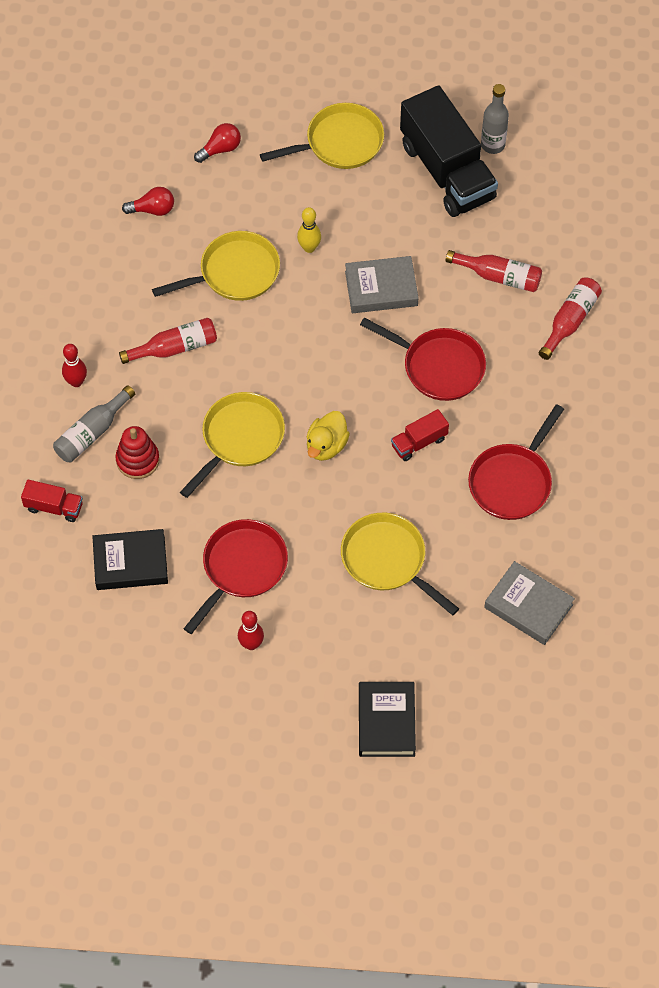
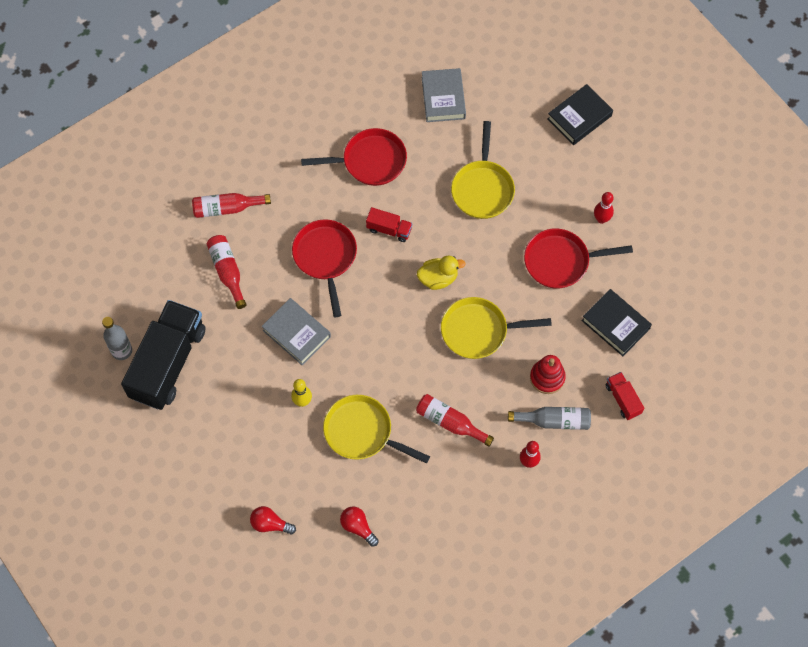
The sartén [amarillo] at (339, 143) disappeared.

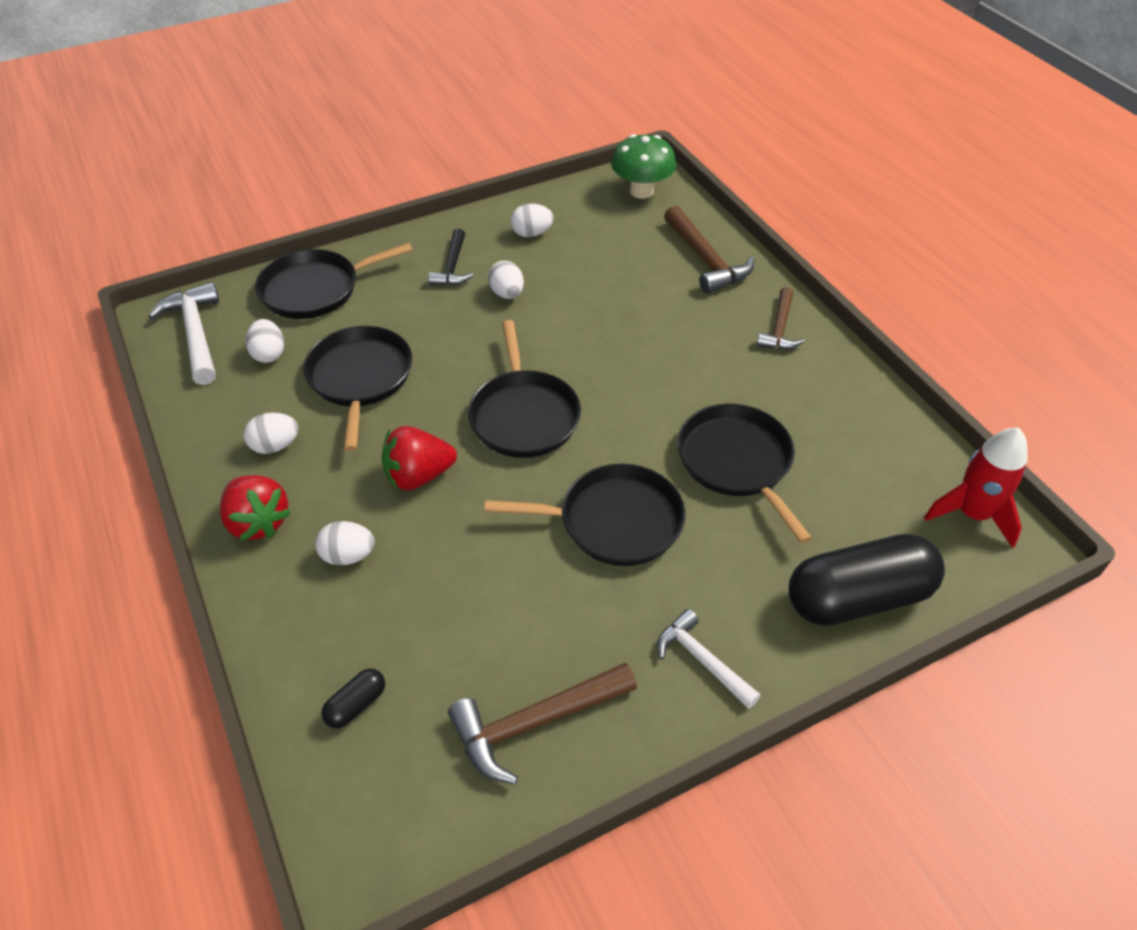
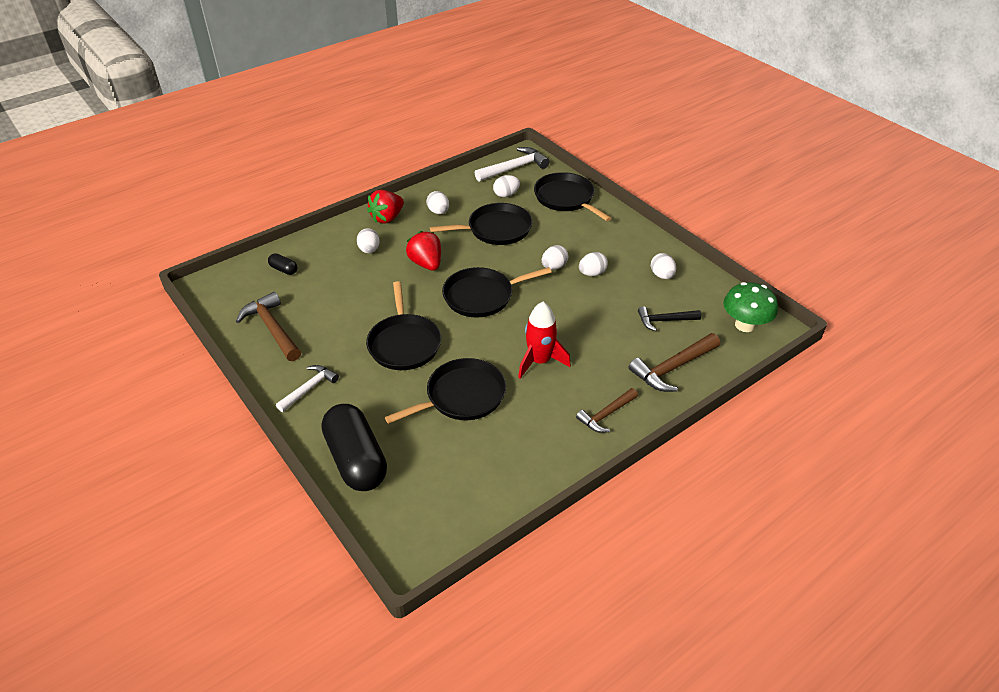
The huevo [blanco] at (554, 267) appeared.
The martillo [negro] moved from (452, 267) to (665, 321).
The cohete [rojo] moved from (972, 514) to (539, 361).
The martillo [marrón] at (779, 328) turned 45 degrees counterclockwise.

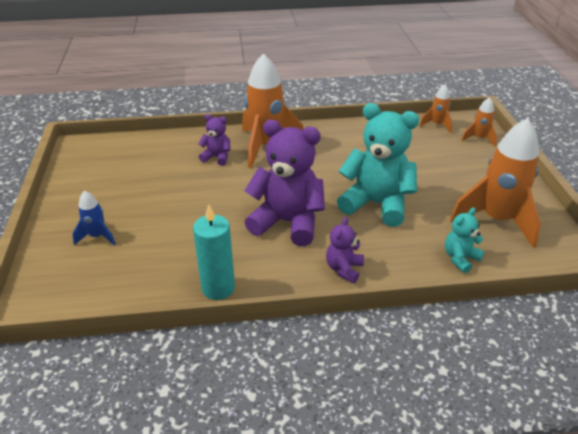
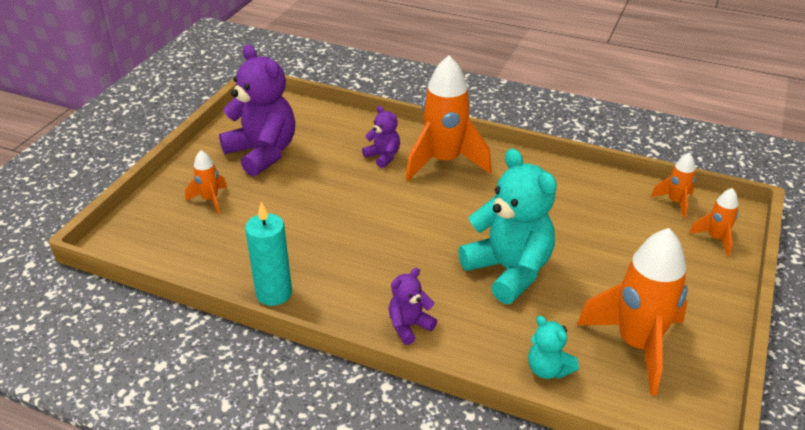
The osito [morado] moved from (287, 222) to (262, 153).
The cohete [azul] at (97, 236) became the cohete [naranja] at (210, 200).
The osito [turquesa] at (460, 258) turned 120 degrees counterclockwise.

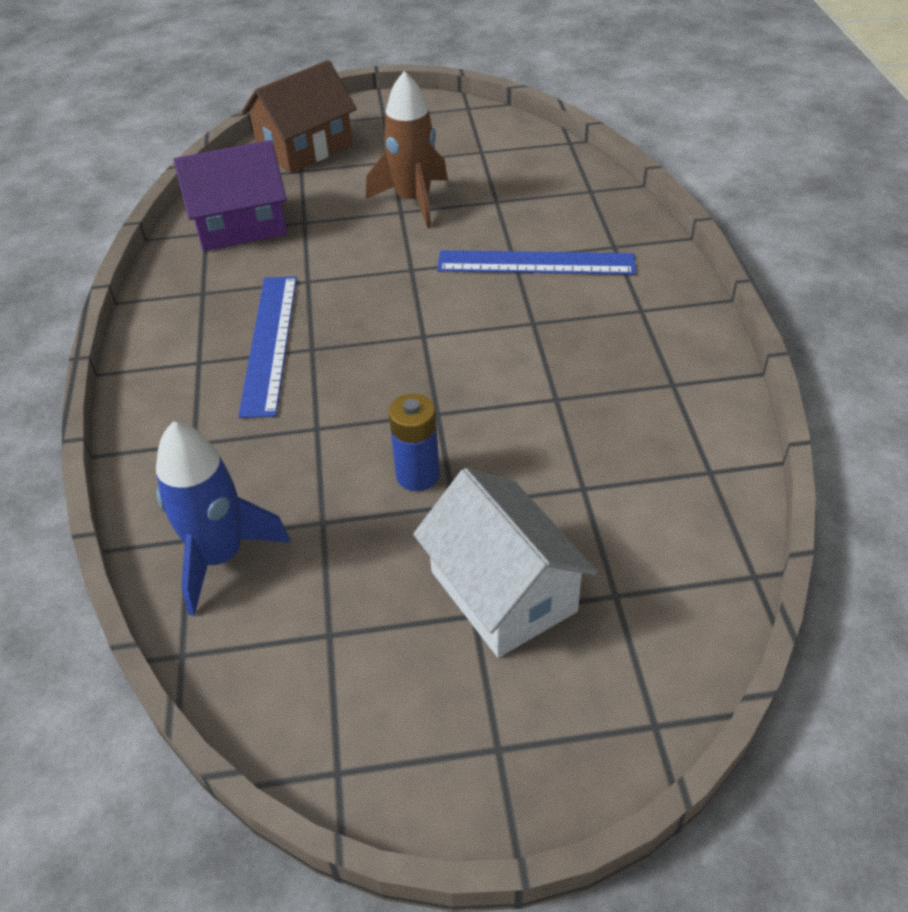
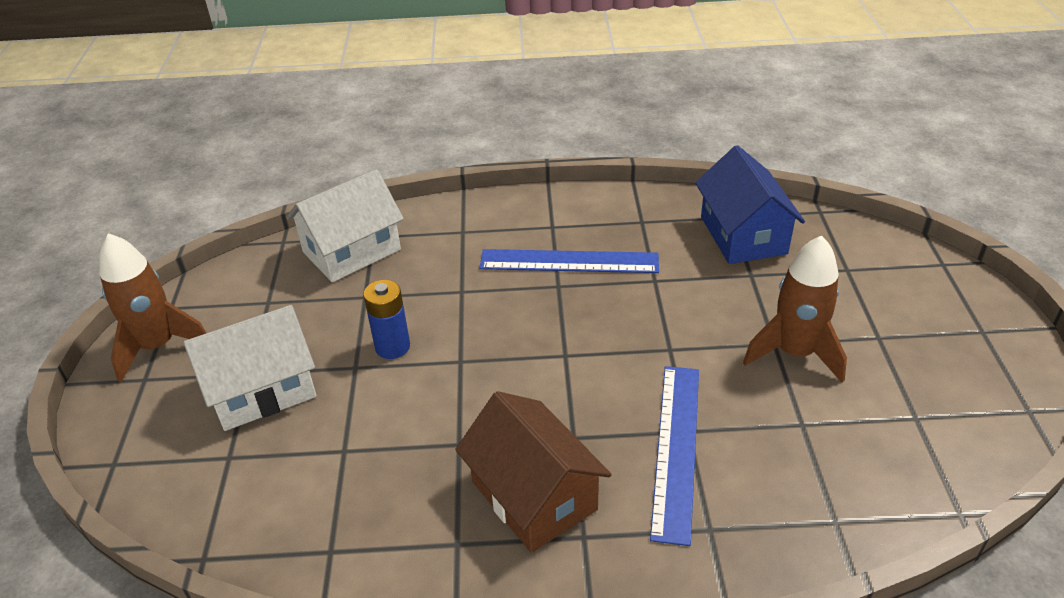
The cohete [marrón] at (158, 346) appeared.
The casa [marrón] moved from (304, 147) to (534, 495).
The cohete [azul] at (220, 557) was replaced by the casa [blanco] at (352, 251).
The casa [morado] at (240, 225) became the casa [azul] at (743, 235).

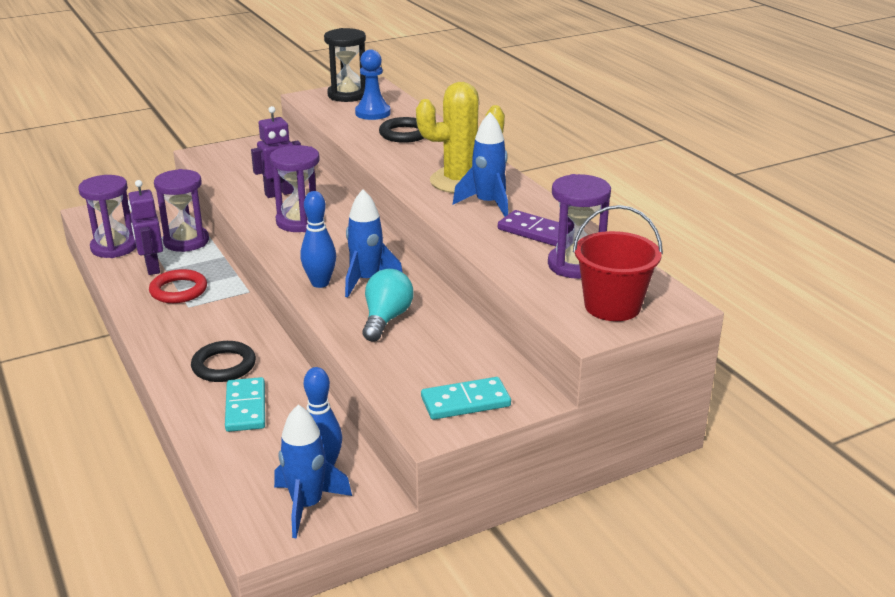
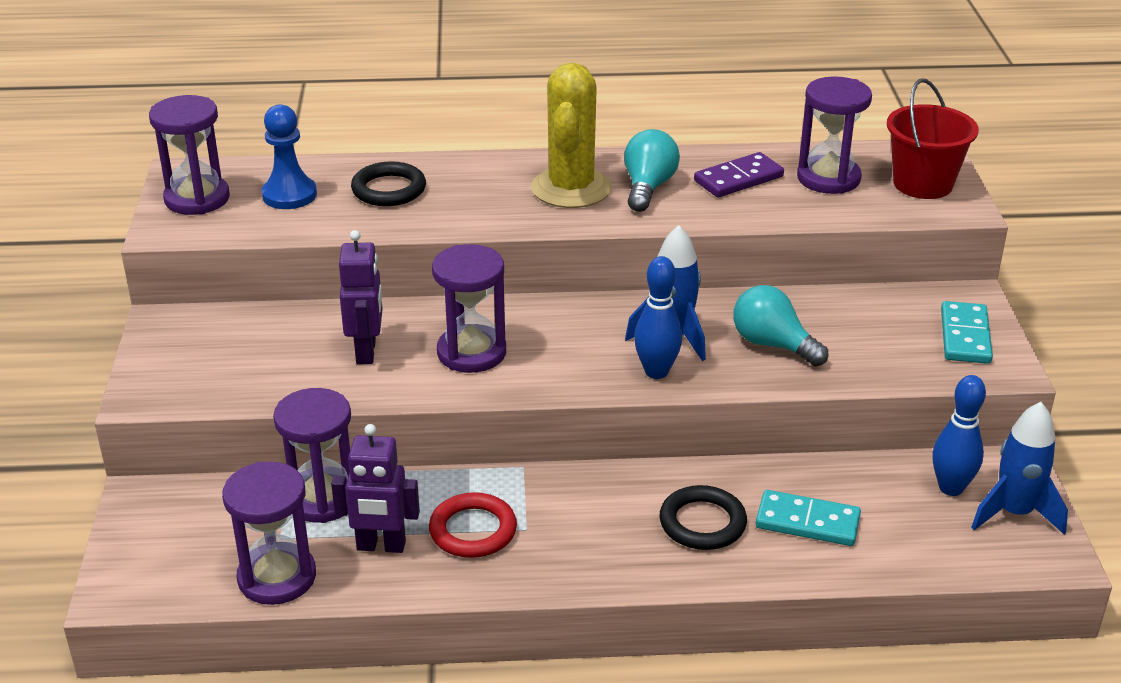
The cohete [azul] at (488, 204) was replaced by the bombilla [turquesa] at (648, 187).
The reloj de arena [negro] at (347, 95) became the reloj de arena [morado] at (197, 199).

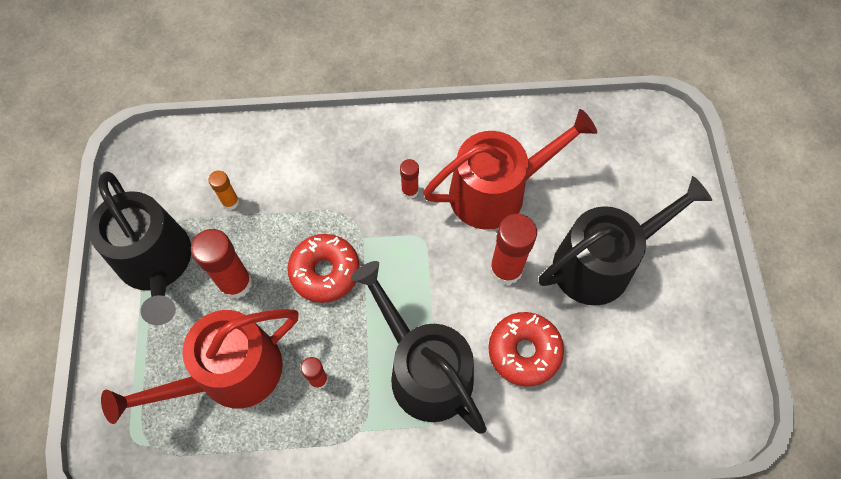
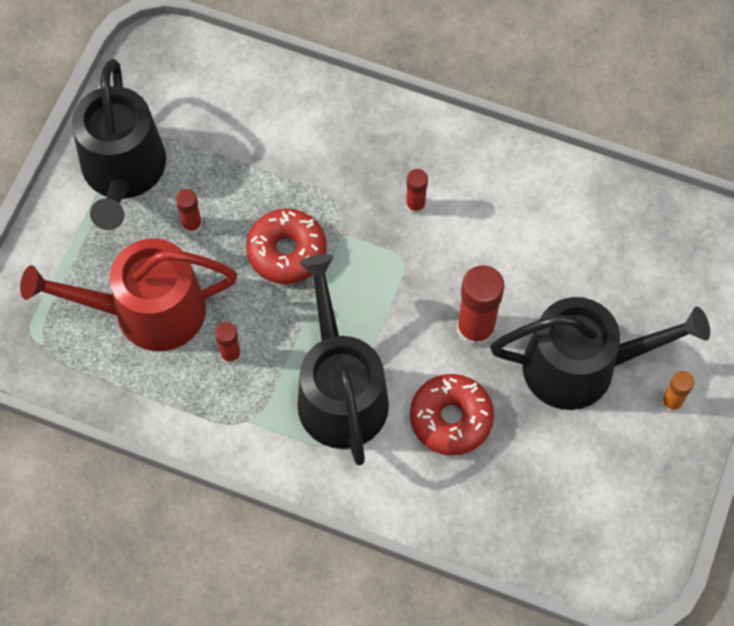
The regadera [rojo] at (496, 191) disappeared.
The barra de pegamento [naranja] moved from (230, 202) to (671, 402).
The barra de pegamento [rojo] at (235, 283) changed to 0.54 times the size.

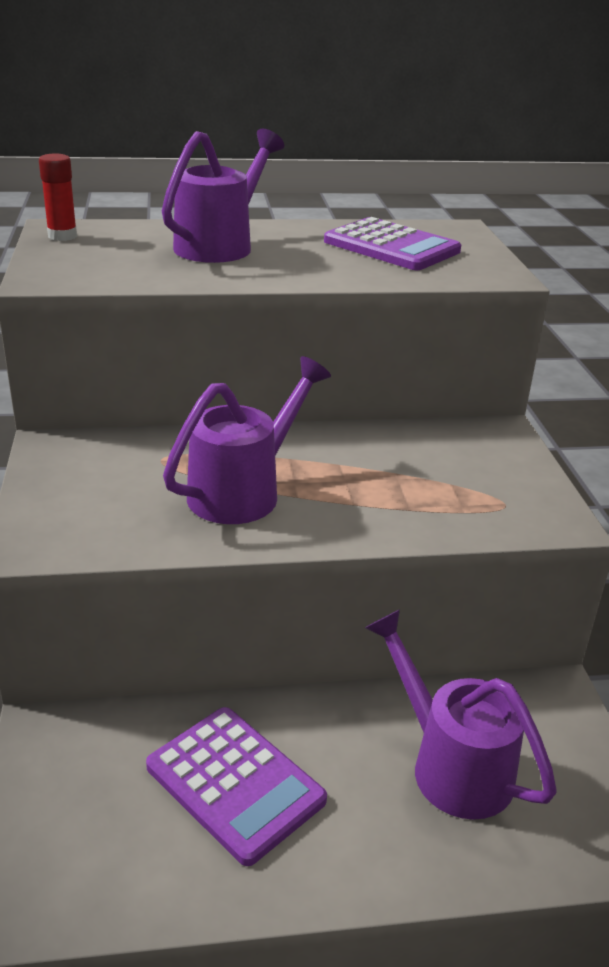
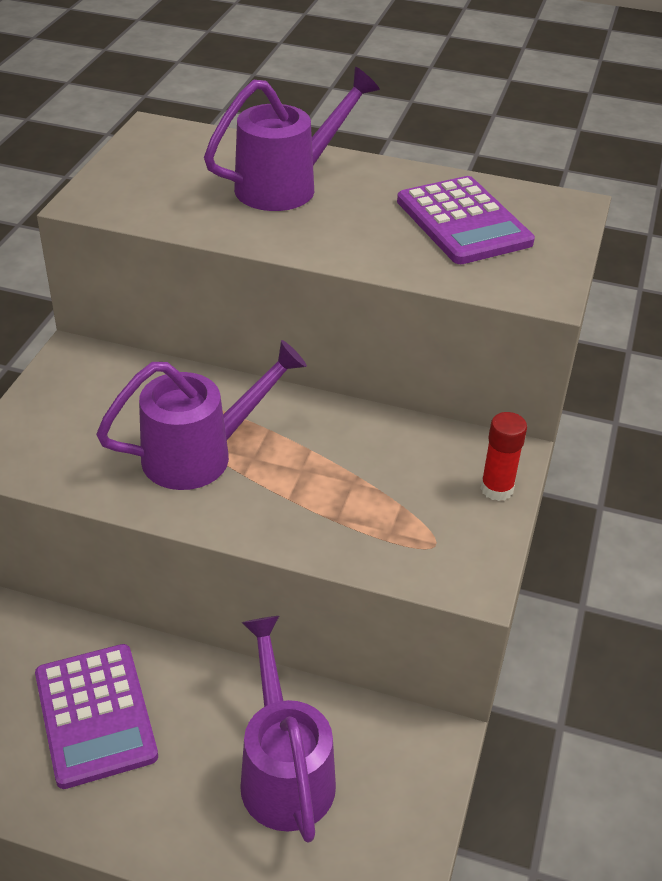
The barra de pegamento [rojo] moved from (62, 236) to (497, 489).

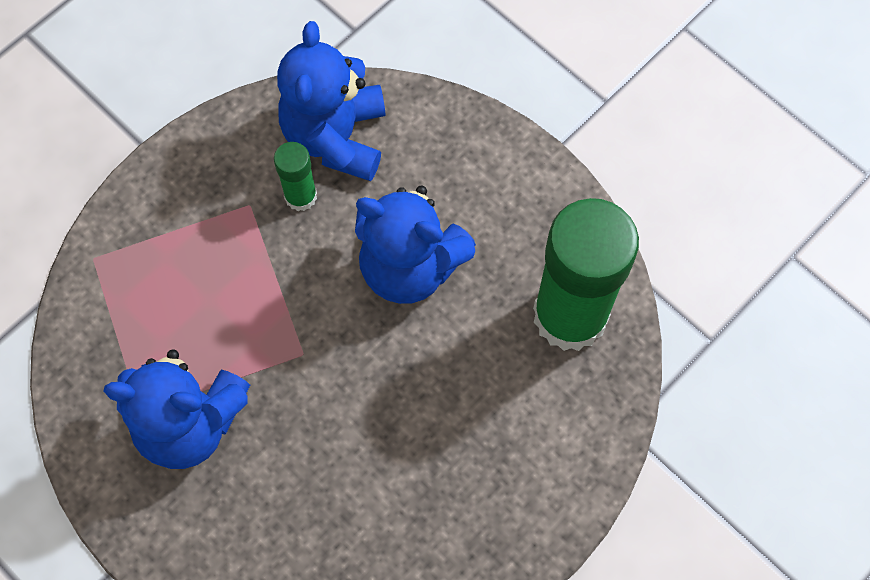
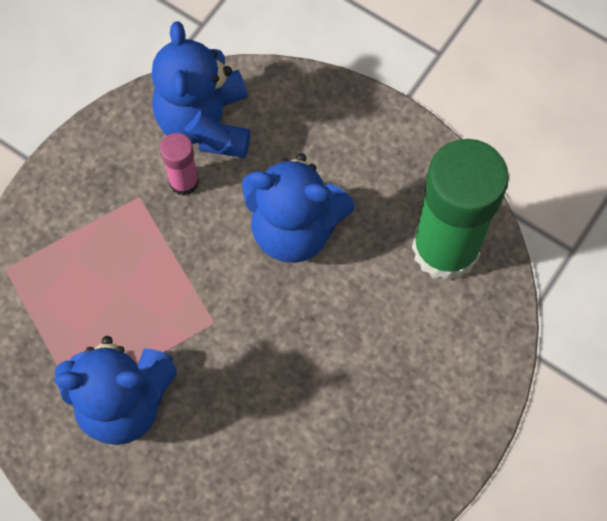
The barra de pegamento [verde] at (300, 196) became the barra de pegamento [rosa] at (184, 182).

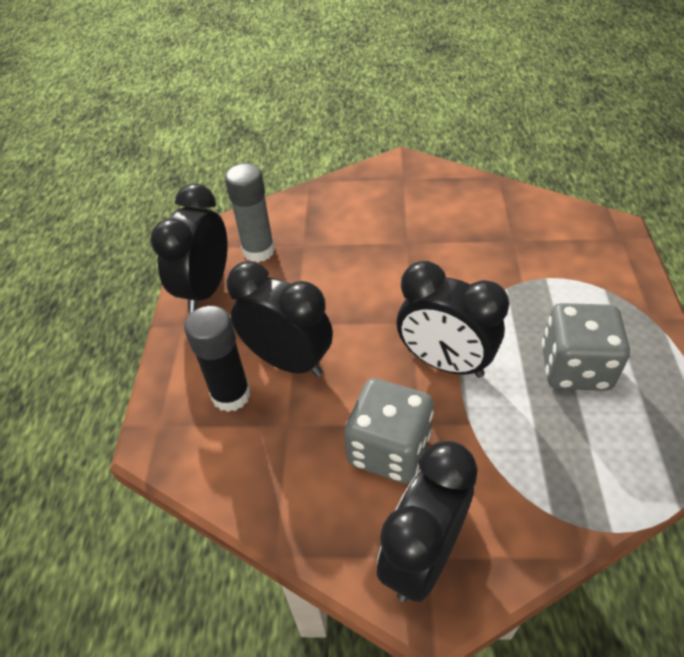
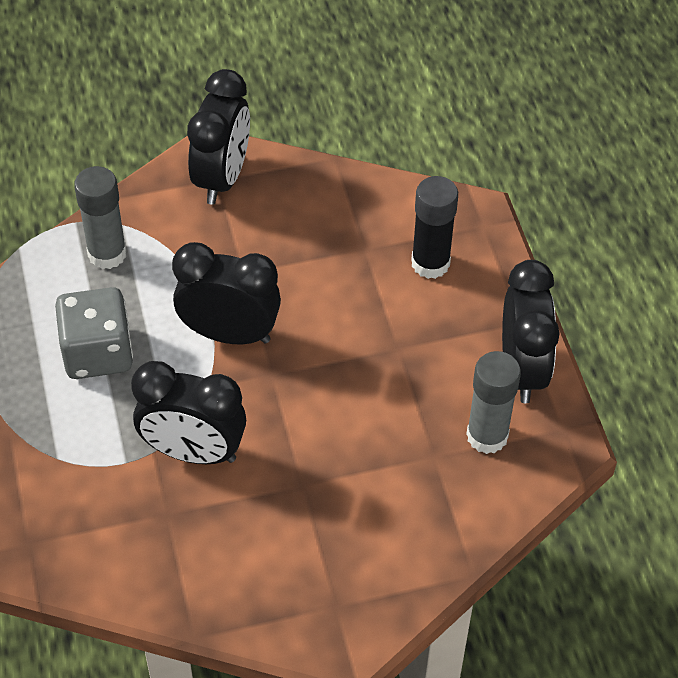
The dado [gris] at (389, 449) disappeared.
The barra de pegamento [gris] at (107, 254) appeared.
The despertador [negro] moved from (288, 361) to (193, 452).

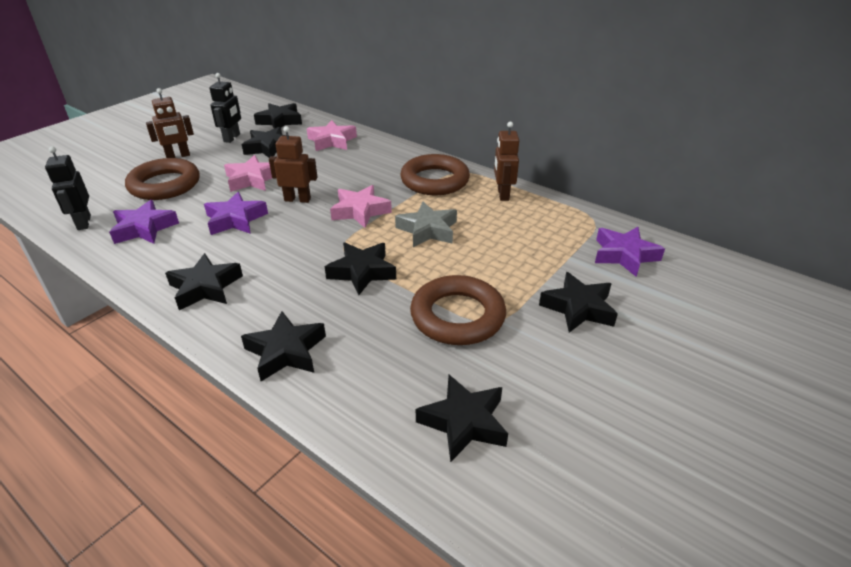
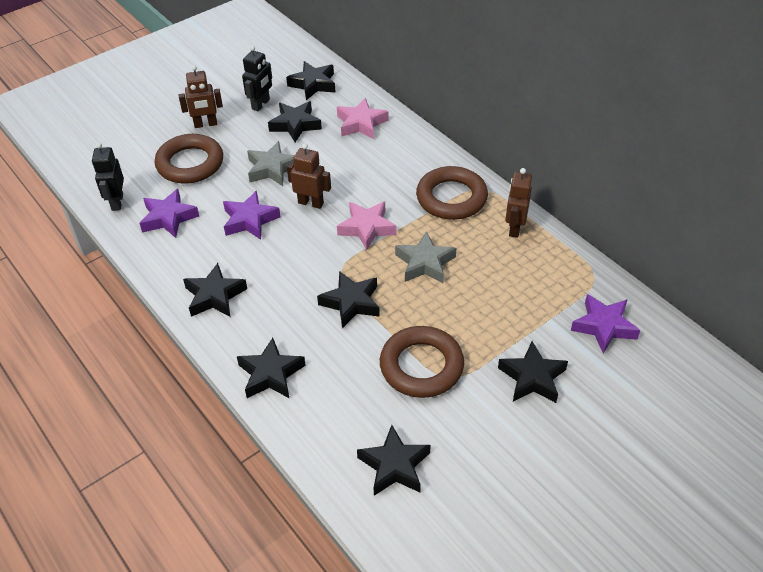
The estrella [rosa] at (252, 179) became the estrella [gris] at (272, 169).

